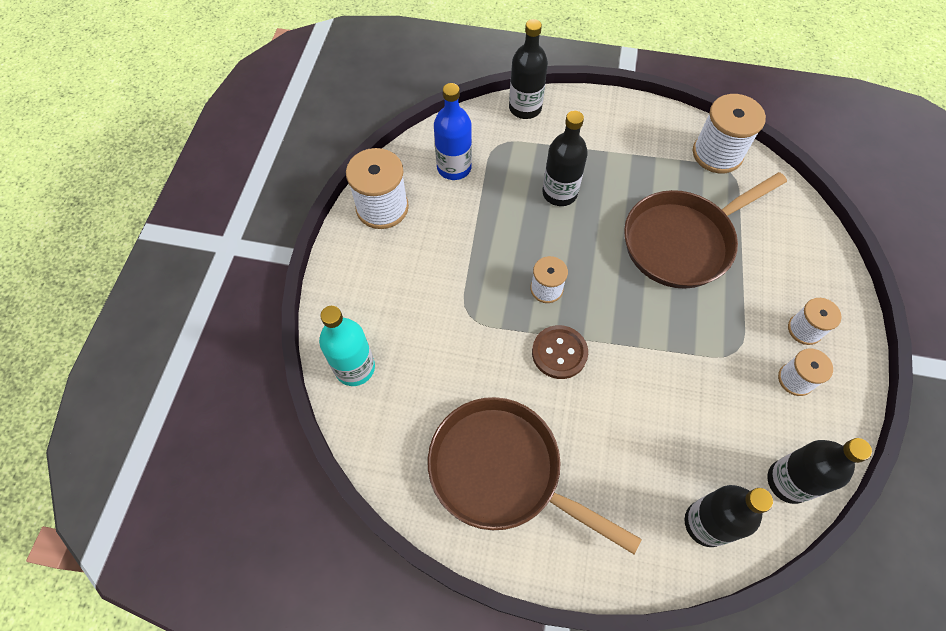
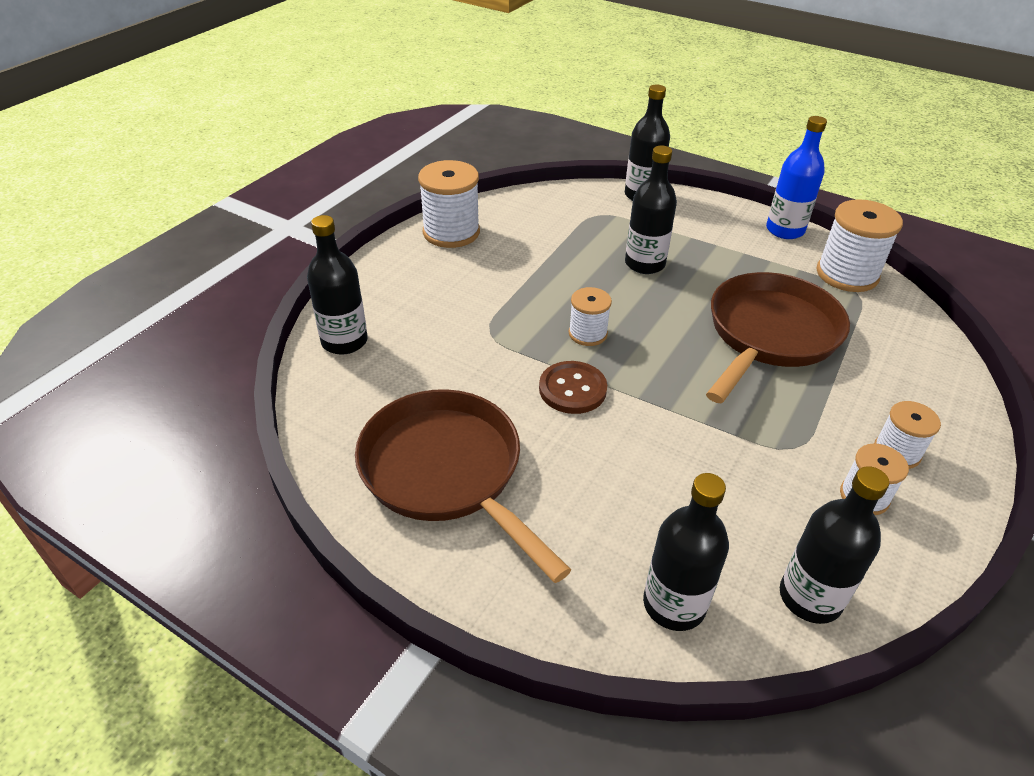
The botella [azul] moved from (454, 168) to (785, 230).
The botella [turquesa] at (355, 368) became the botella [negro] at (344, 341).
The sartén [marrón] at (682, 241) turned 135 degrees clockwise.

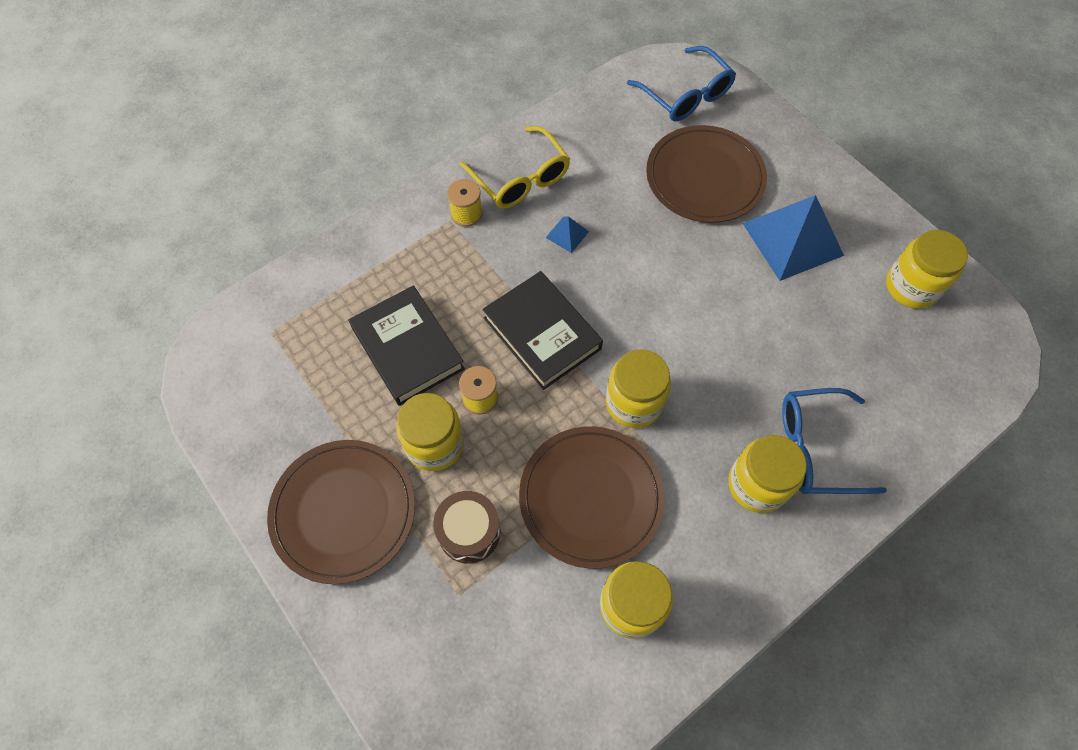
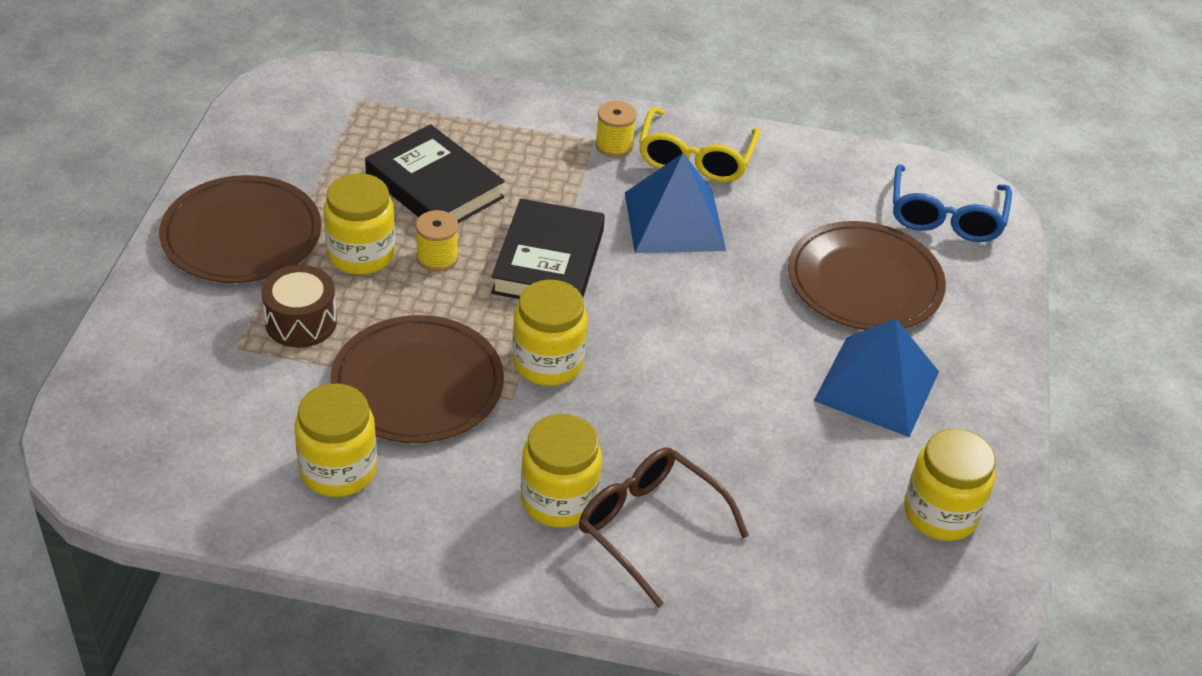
The gafas [azul] at (815, 448) became the gafas [marrón] at (649, 526).
The libro [negro] at (407, 349) turned 60 degrees counterclockwise.
The pirámide [azul] at (567, 234) changed to 2.33 times the size.

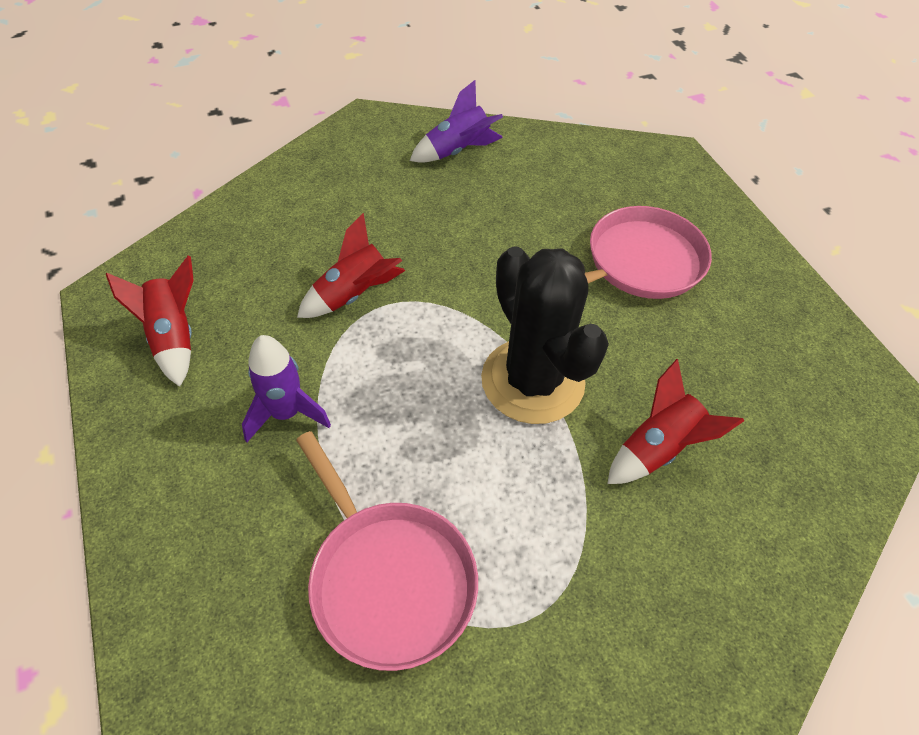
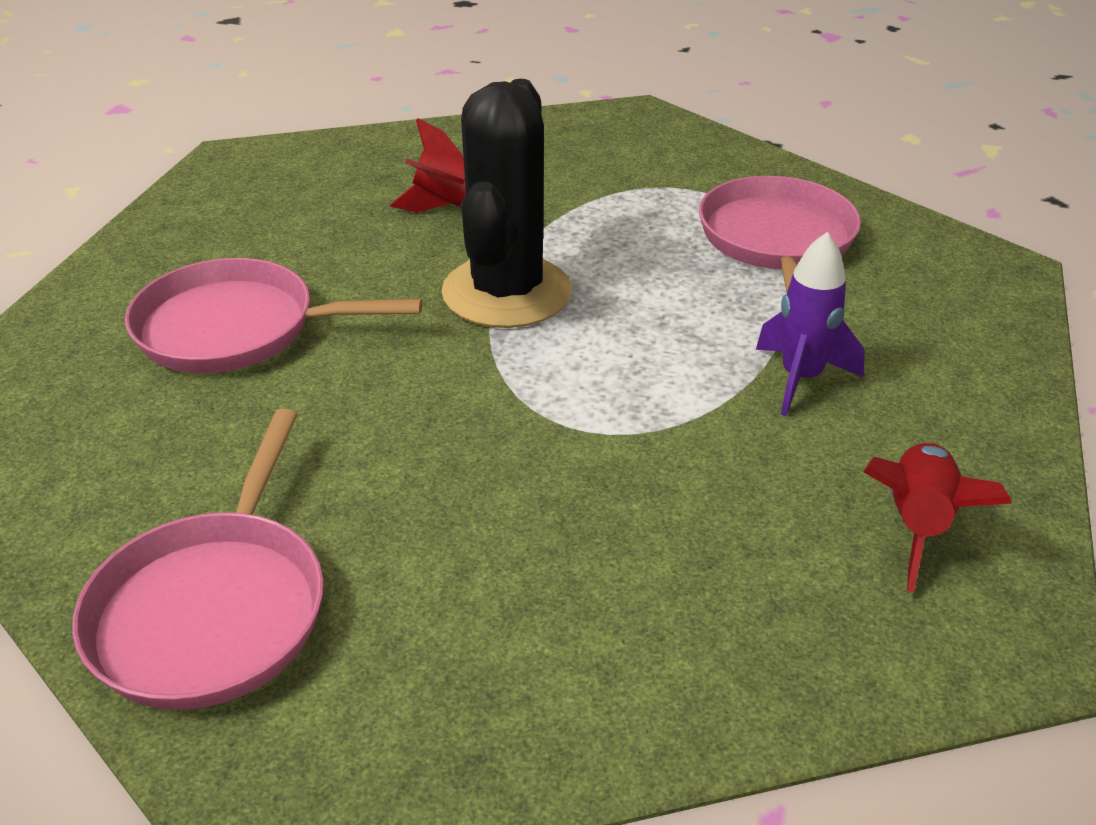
The cohete [rojo] at (354, 295) disappeared.
The cohete [morado] at (458, 151) was replaced by the sartén [rosa] at (213, 609).

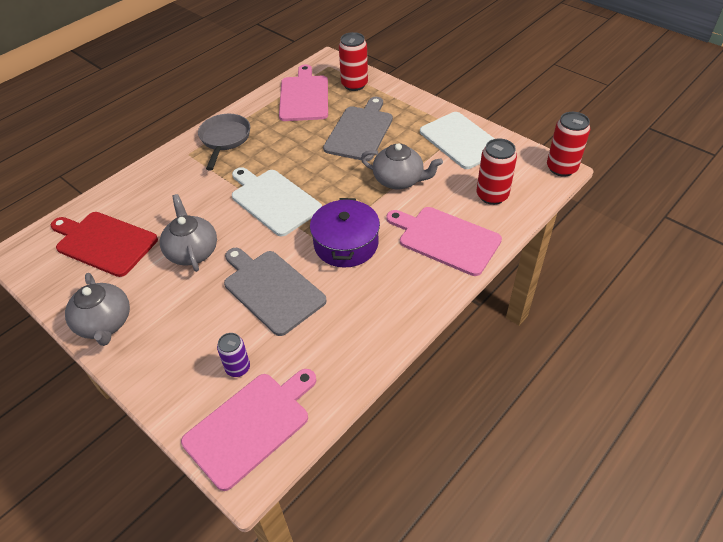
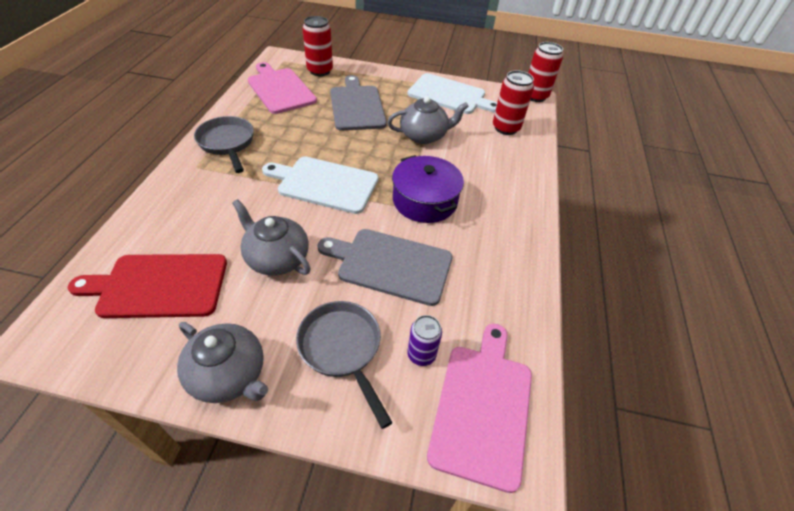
The tabla de cortar [rosa] at (445, 239) disappeared.
The sartén [gris] at (342, 349) appeared.

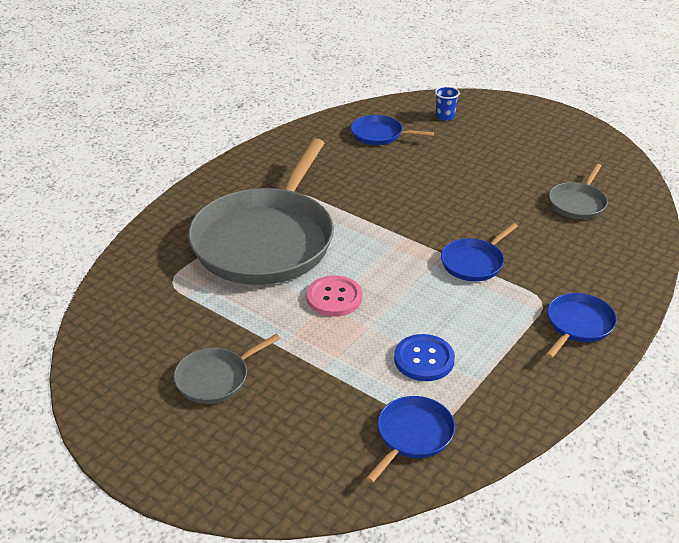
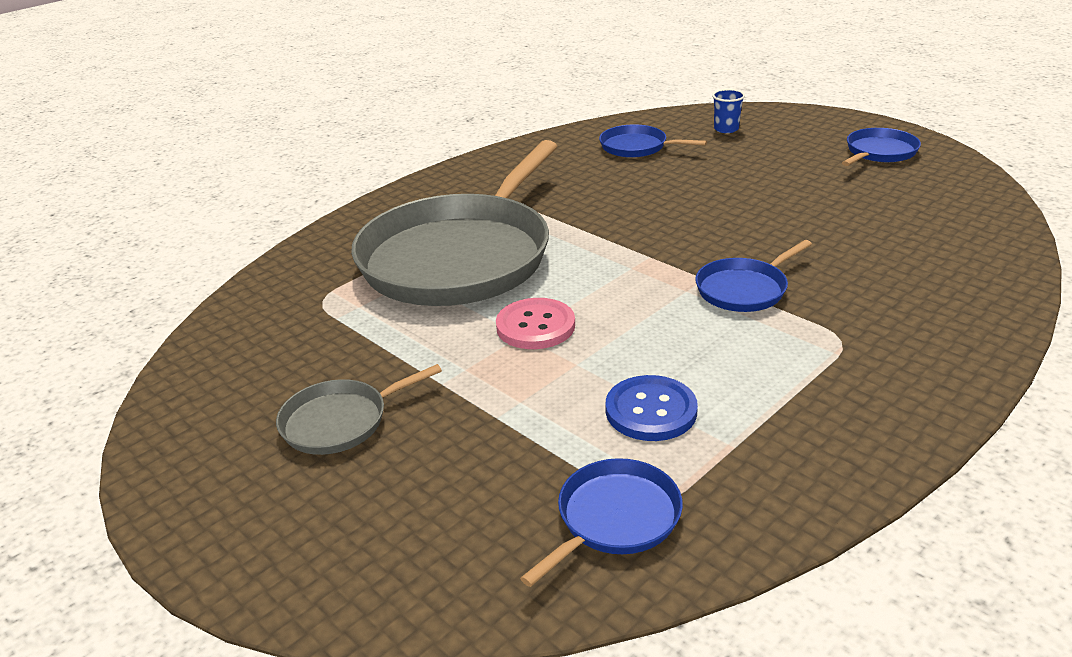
The sartén [gris] at (578, 203) disappeared.
The sartén [azul] moved from (578, 325) to (879, 152).

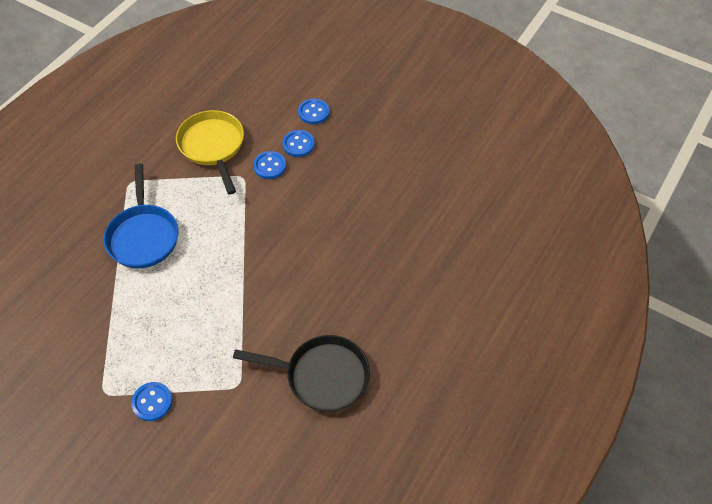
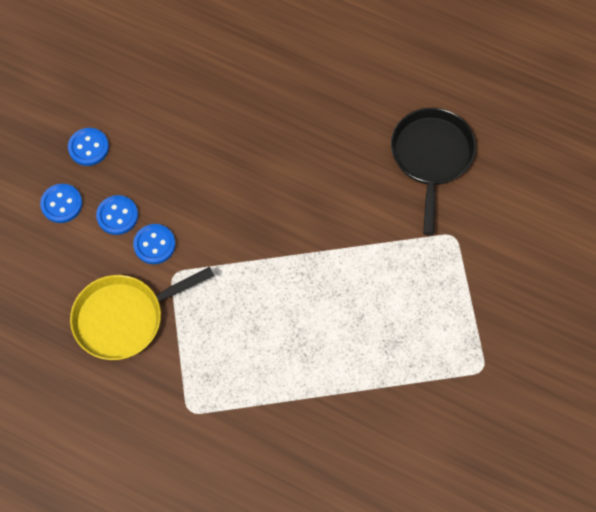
The sartén [azul] at (143, 236) disappeared.
The botón [azul] moved from (152, 402) to (88, 147).

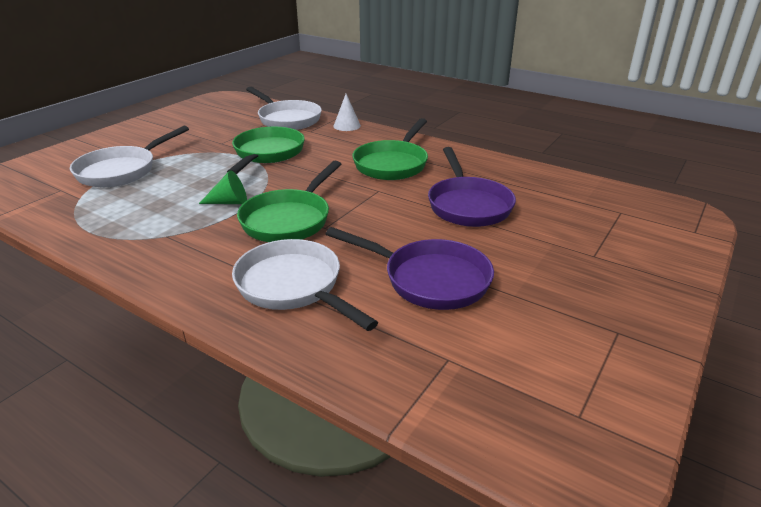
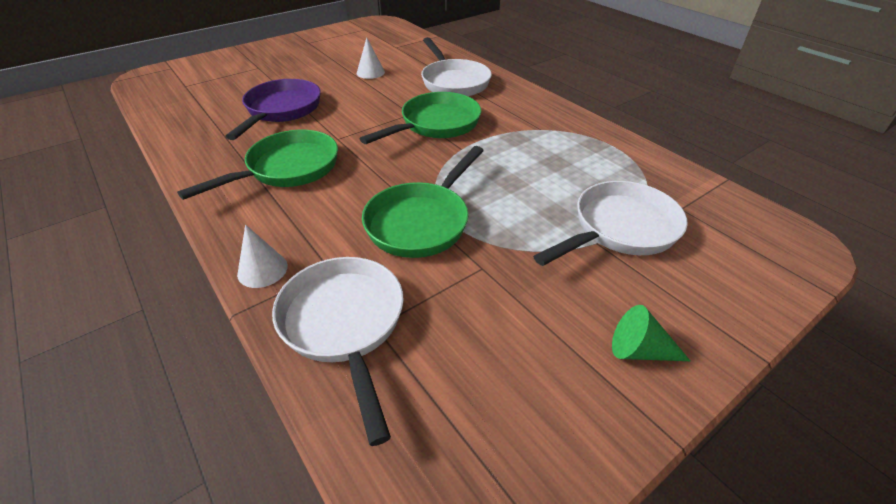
The cono [verde] moved from (229, 202) to (639, 350).
The sartén [morado] at (429, 279) was replaced by the cono [blanco] at (370, 72).

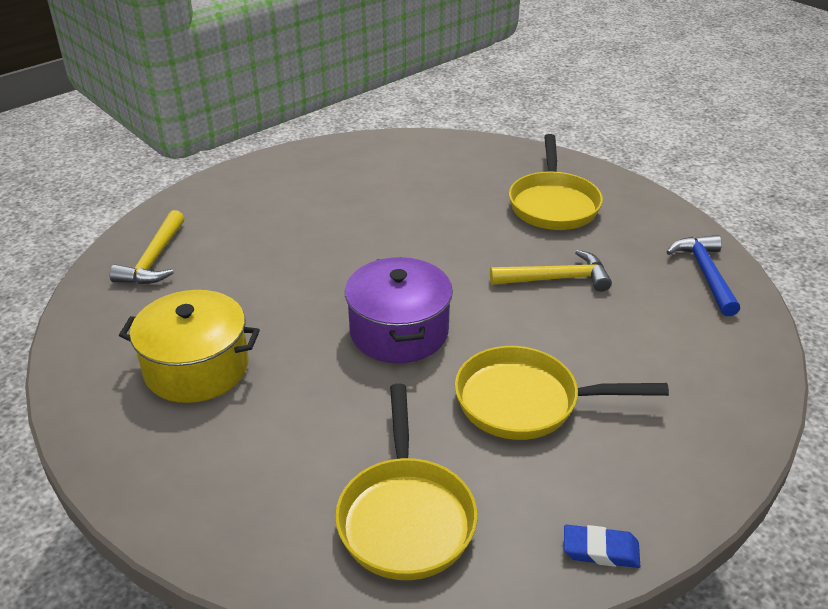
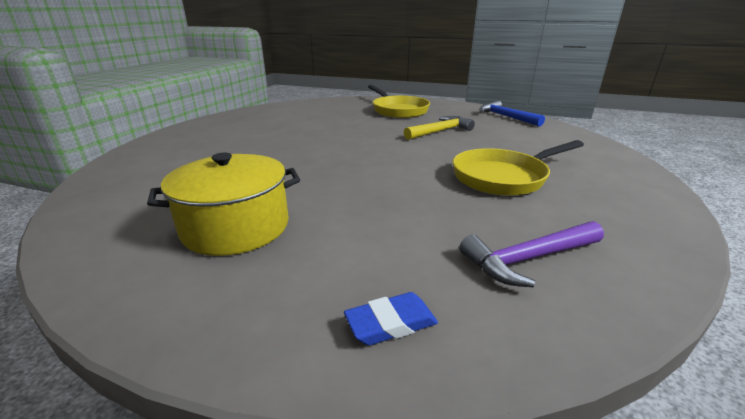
The martillo [amarillo] at (154, 259) disappeared.
The olla [morado] at (399, 331) disappeared.
The goma de borrar [azul] moved from (600, 550) to (391, 323).
The sartén [amarillo] at (405, 517) was replaced by the martillo [morado] at (529, 259).

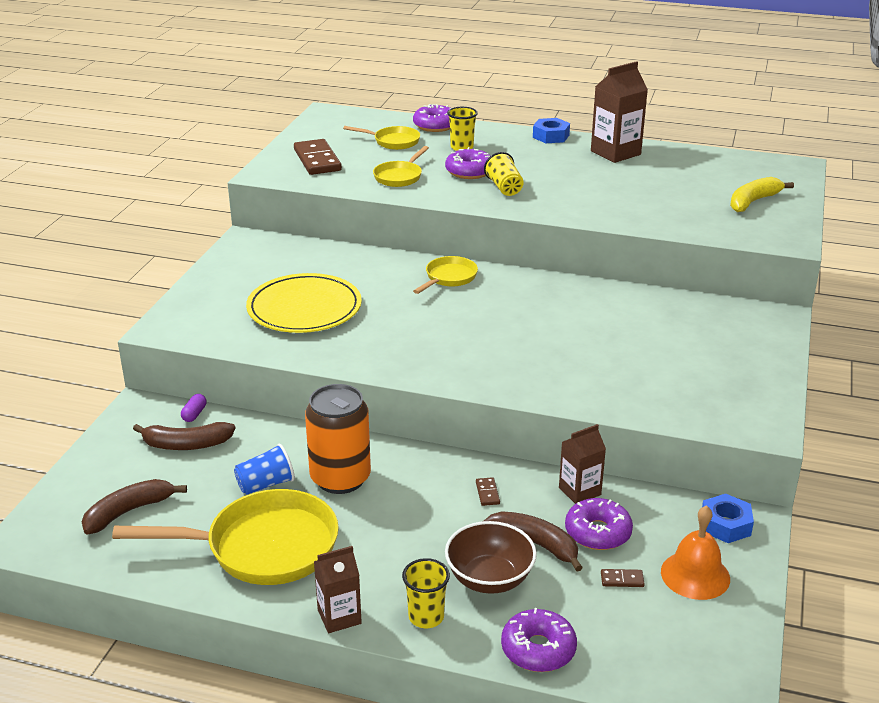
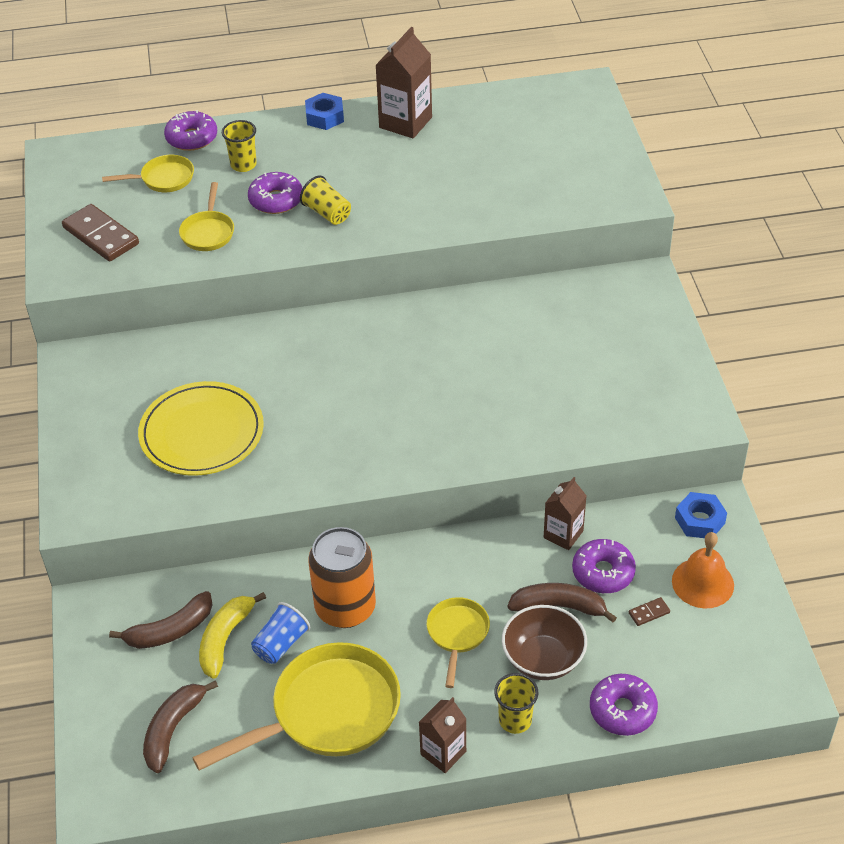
The cápsula [morado] at (194, 414) disappeared.
The ficha de dominó [marrón] at (487, 493) disappeared.
The sartén [amarillo] moved from (449, 278) to (457, 634).
The plátano [amarillo] moved from (753, 201) to (225, 639).

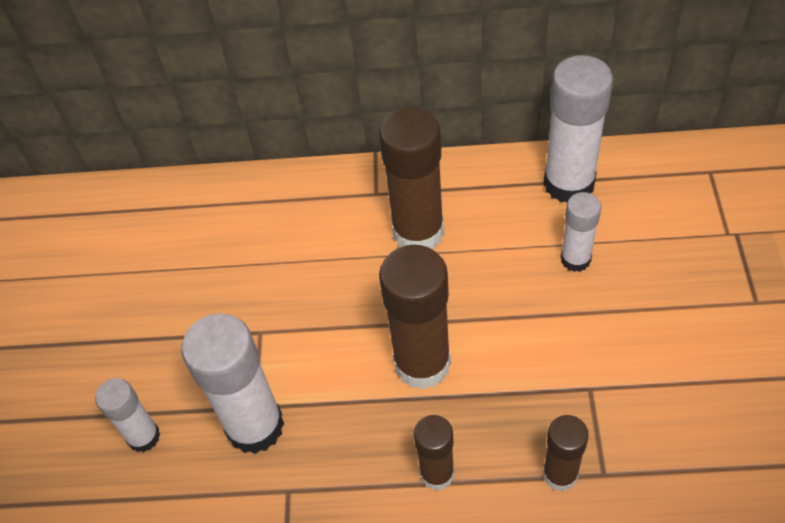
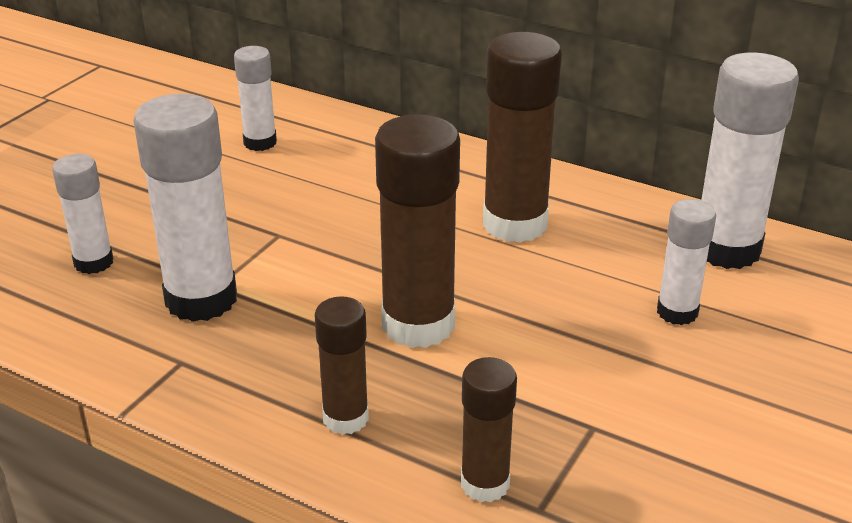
The barra de pegamento [blanco] at (260, 142) appeared.

